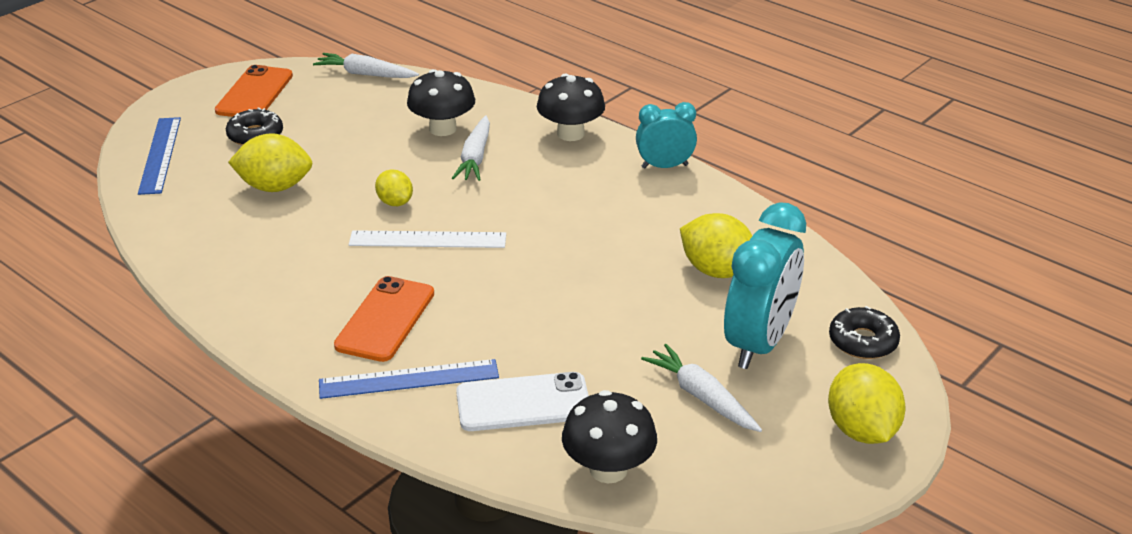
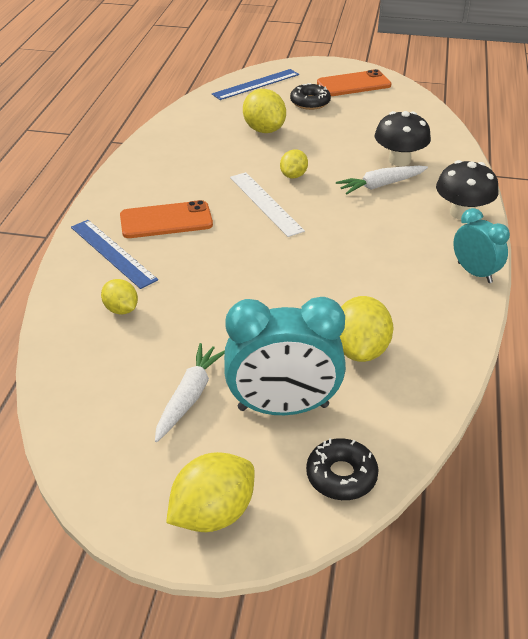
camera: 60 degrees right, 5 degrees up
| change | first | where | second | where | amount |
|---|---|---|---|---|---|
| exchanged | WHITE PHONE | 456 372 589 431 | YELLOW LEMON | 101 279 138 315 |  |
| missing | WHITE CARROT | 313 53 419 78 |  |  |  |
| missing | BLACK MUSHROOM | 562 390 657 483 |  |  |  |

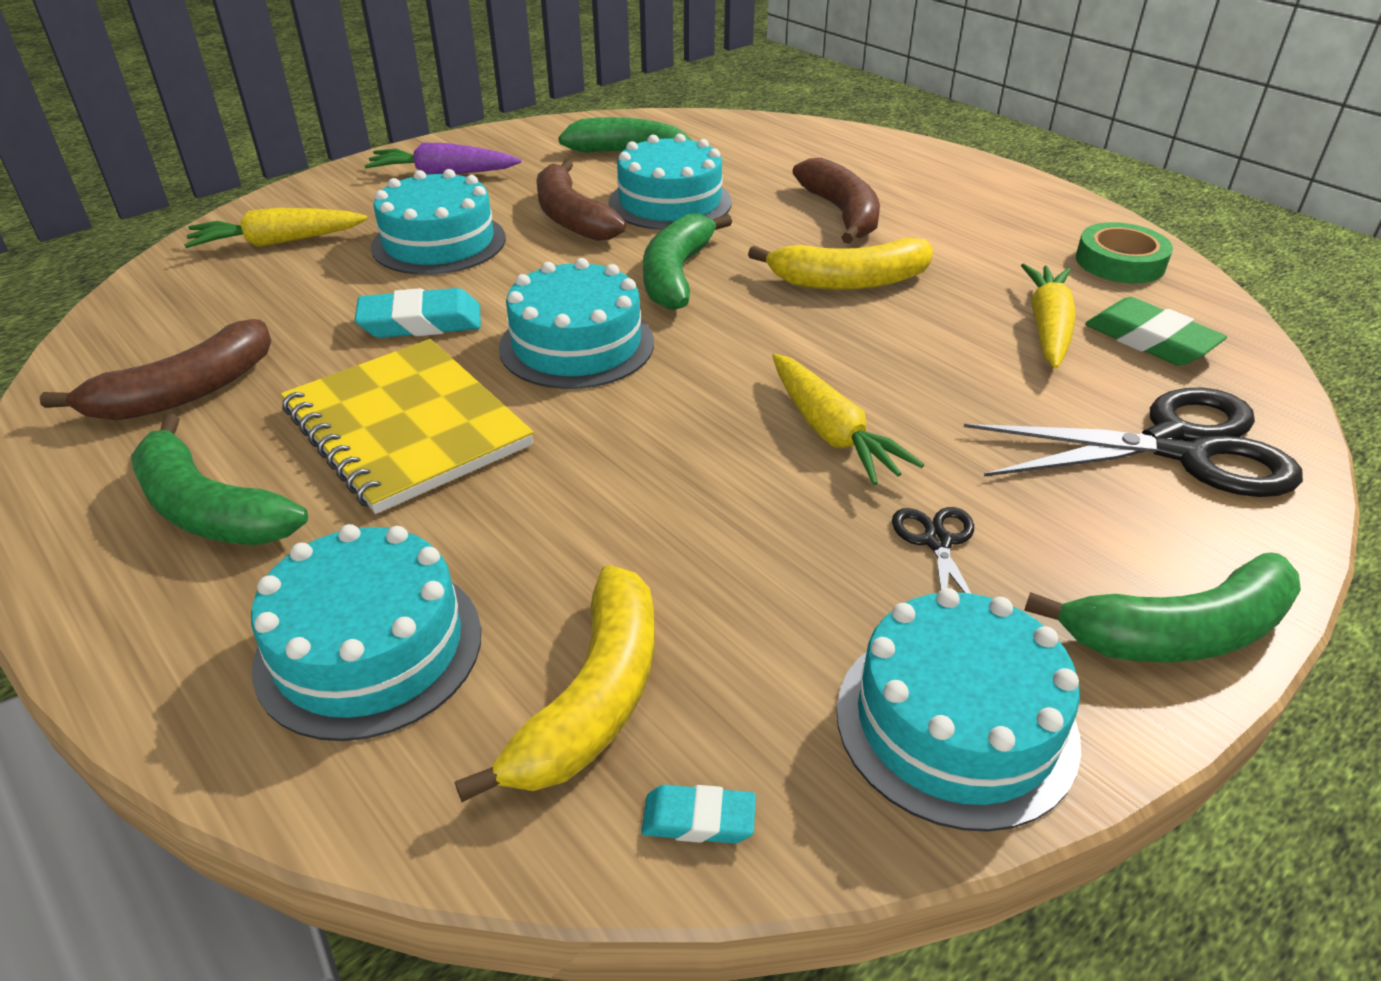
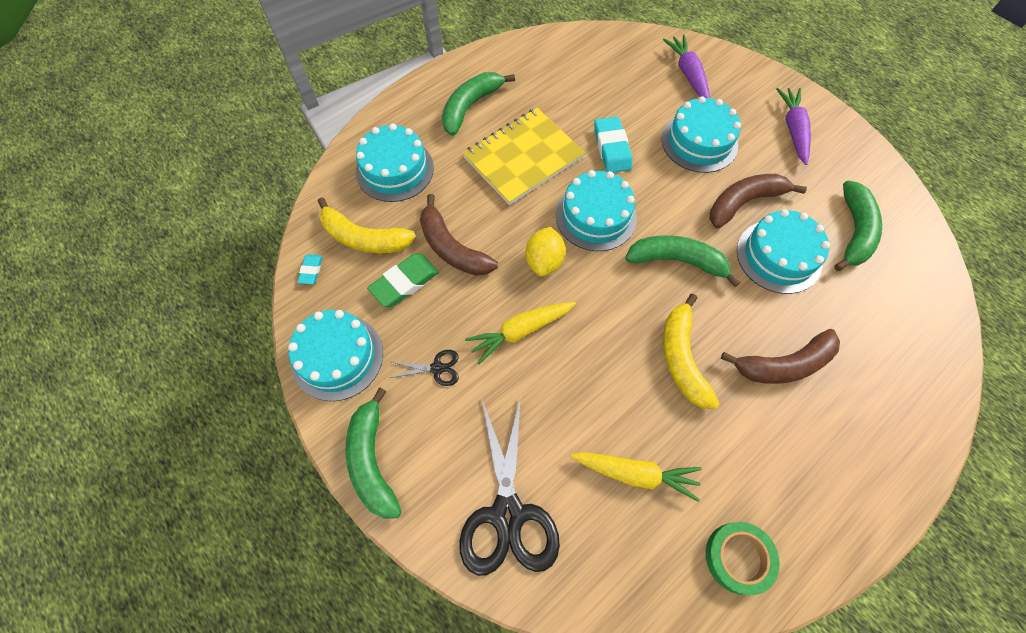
camera: 90 degrees right, 25 degrees up
| change | first | where | second | where | amount |
|---|---|---|---|---|---|
| relocated | GREEN ERASER | 1085 297 1227 366 |  | 367 254 439 307 |  |
| relocated | BROWN BANANA | 40 319 271 420 |  | 420 194 498 276 |  |
| appeared |  |  | YELLOW LEMON | 526 227 566 277 |  |
| colour | YELLOW CARROT | 184 208 368 248 | PURPLE CARROT | 663 35 710 98 |  |

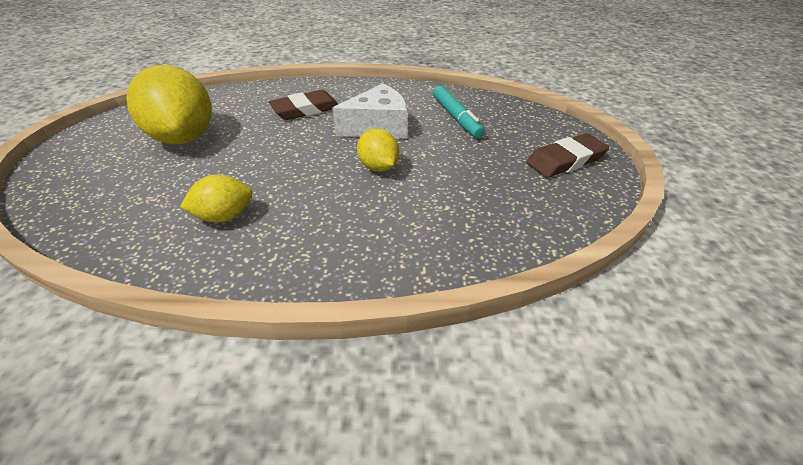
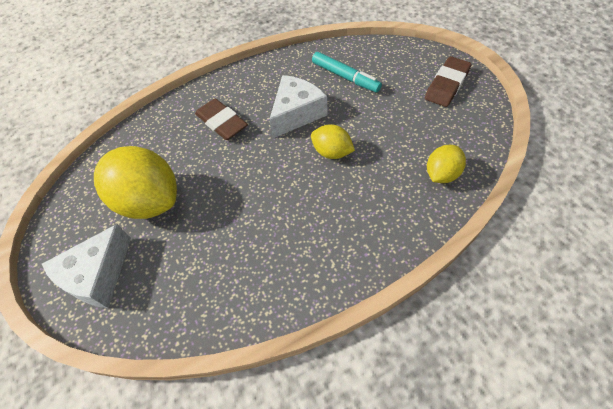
camera: 25 degrees left, 15 degrees up
| change | first | where | second | where | amount |
|---|---|---|---|---|---|
| appeared |  |  | WHITE CHEESE | 42 224 131 308 |  |
| spun | BROWN ERASER | 268 90 338 120 |  | 195 98 248 140 | 75 degrees counterclockwise |
| relocated | YELLOW LEMON | 180 174 252 222 |  | 427 145 466 183 |  |

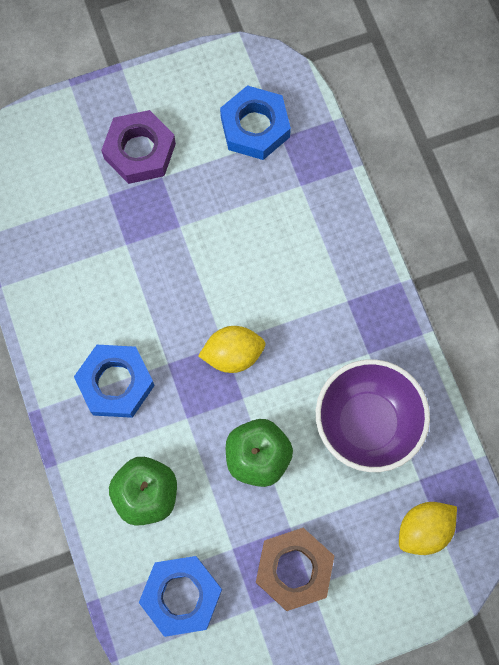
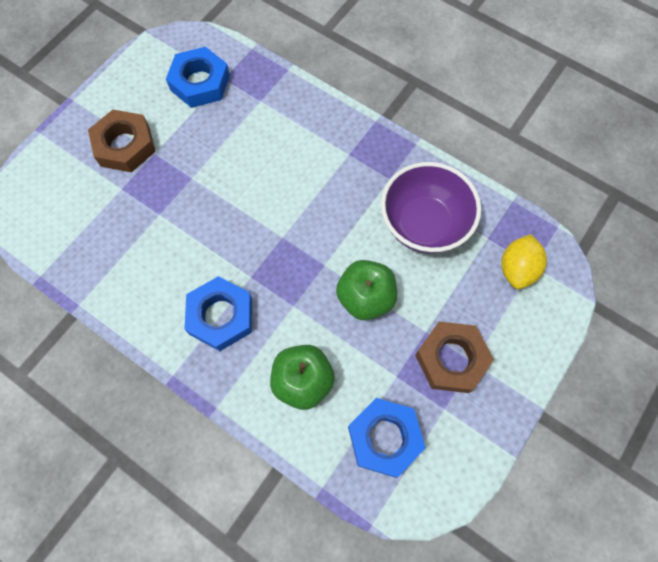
camera: 35 degrees left, 5 degrees down
| change | first | where | second | where | amount |
|---|---|---|---|---|---|
| colour | PURPLE NUT | 101 110 176 184 | BROWN NUT | 88 110 156 172 |  |
| missing | YELLOW LEMON | 198 326 265 373 |  |  |  |

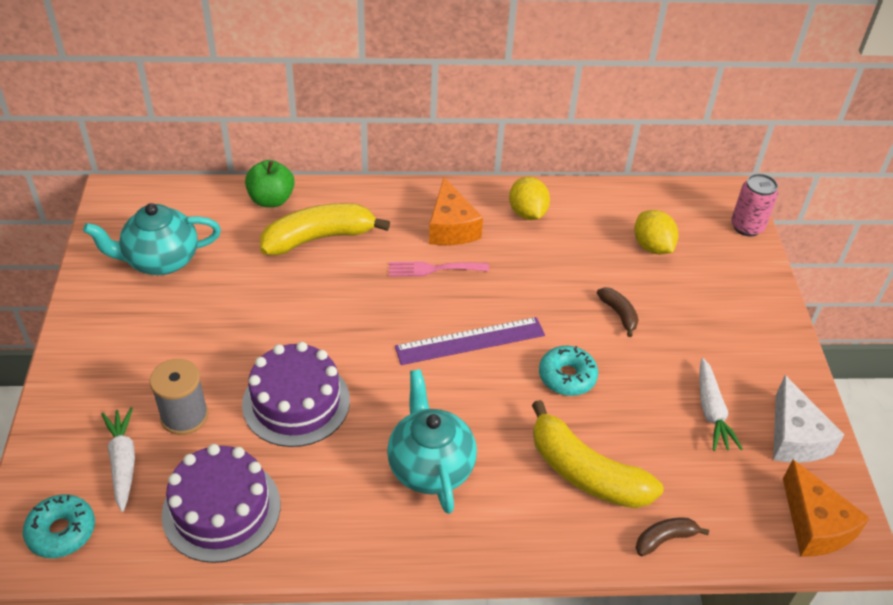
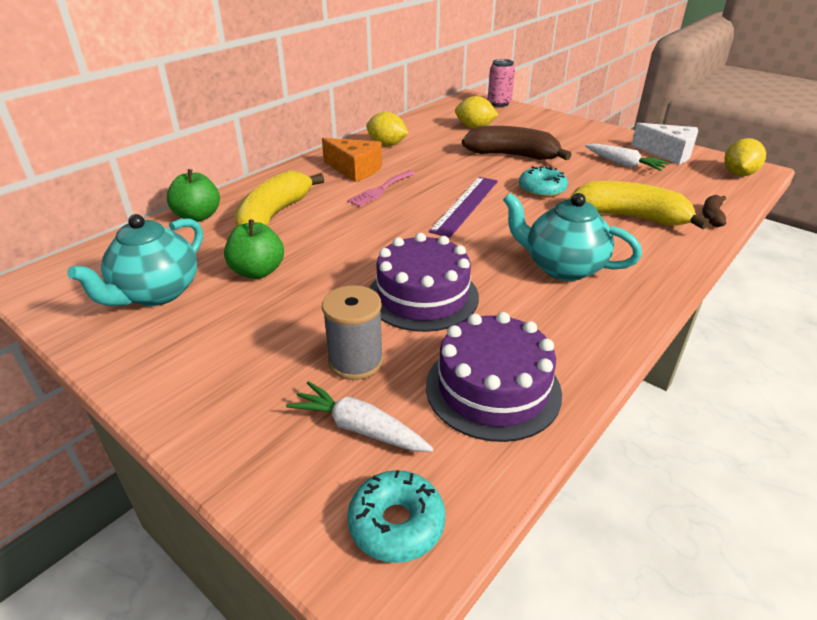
camera: 45 degrees left, 10 degrees down
| change | first | where | second | where | amount |
|---|---|---|---|---|---|
| appeared |  |  | GREEN APPLE | 224 220 284 279 |  |
| size | BROWN BANANA | 597 287 639 337 |  | 462 126 571 160 | x2.09 |
| spun | YELLOW BANANA | 532 400 663 508 |  | 570 181 710 229 | 150 degrees counterclockwise |
| exchanged | ORANGE CHEESE | 783 460 870 557 | YELLOW LEMON | 725 138 766 176 |  |

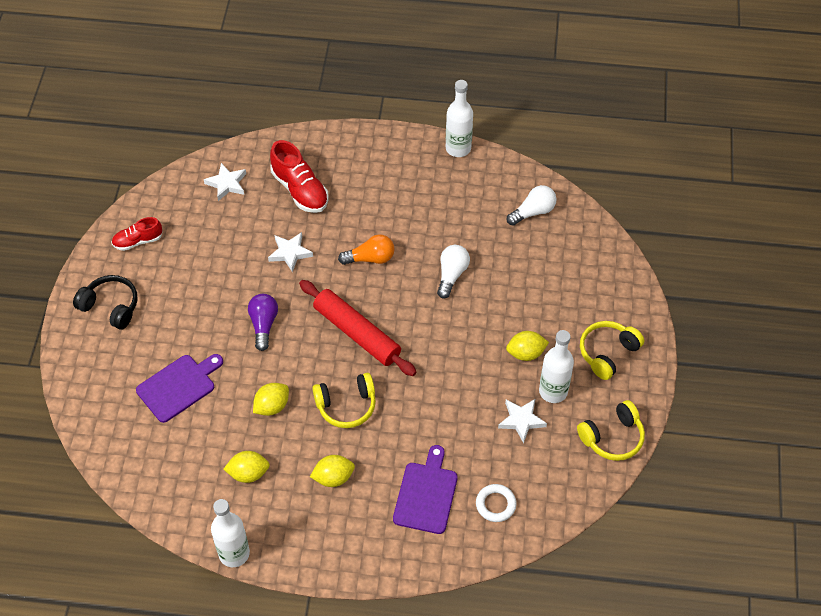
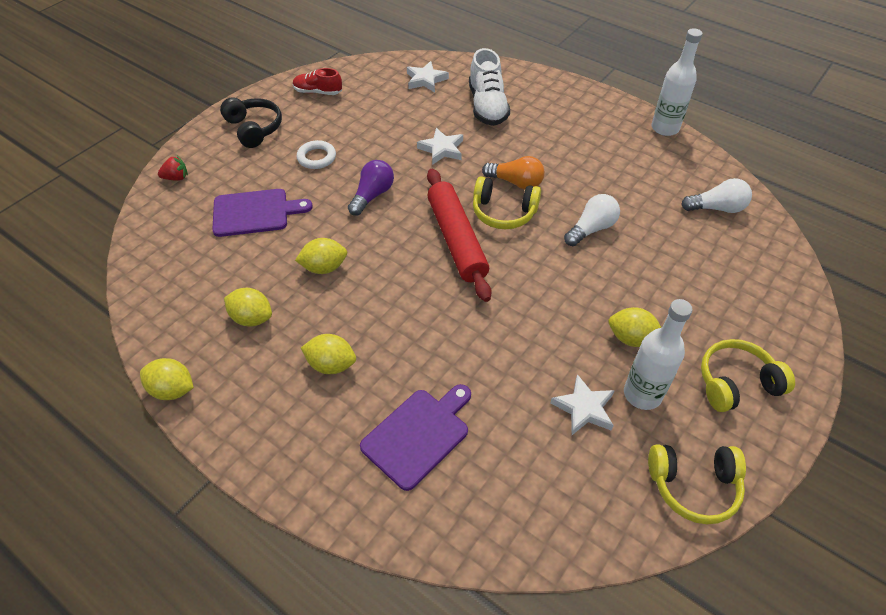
camera: 30 degrees right, 5 degrees down
| change | first | where | second | where | amount |
|---|---|---|---|---|---|
| exchanged | WHITE BOTTLE | 211 499 250 567 | YELLOW LEMON | 140 358 194 400 |  |
| appeared |  |  | RED STRAWBERRY | 158 156 188 181 |  |
| relocated | WHITE RING | 476 484 517 522 |  | 296 140 336 169 |  |
| colour | RED SHOE | 270 140 329 213 | WHITE SHOE | 469 48 510 126 |  |
| relocated | YELLOW HEADPHONES | 312 373 376 428 |  | 473 176 541 229 |  |

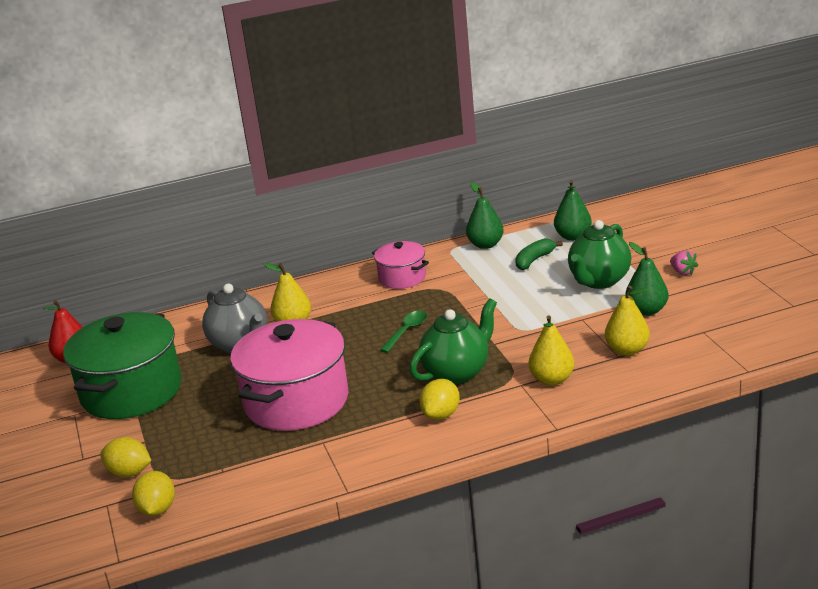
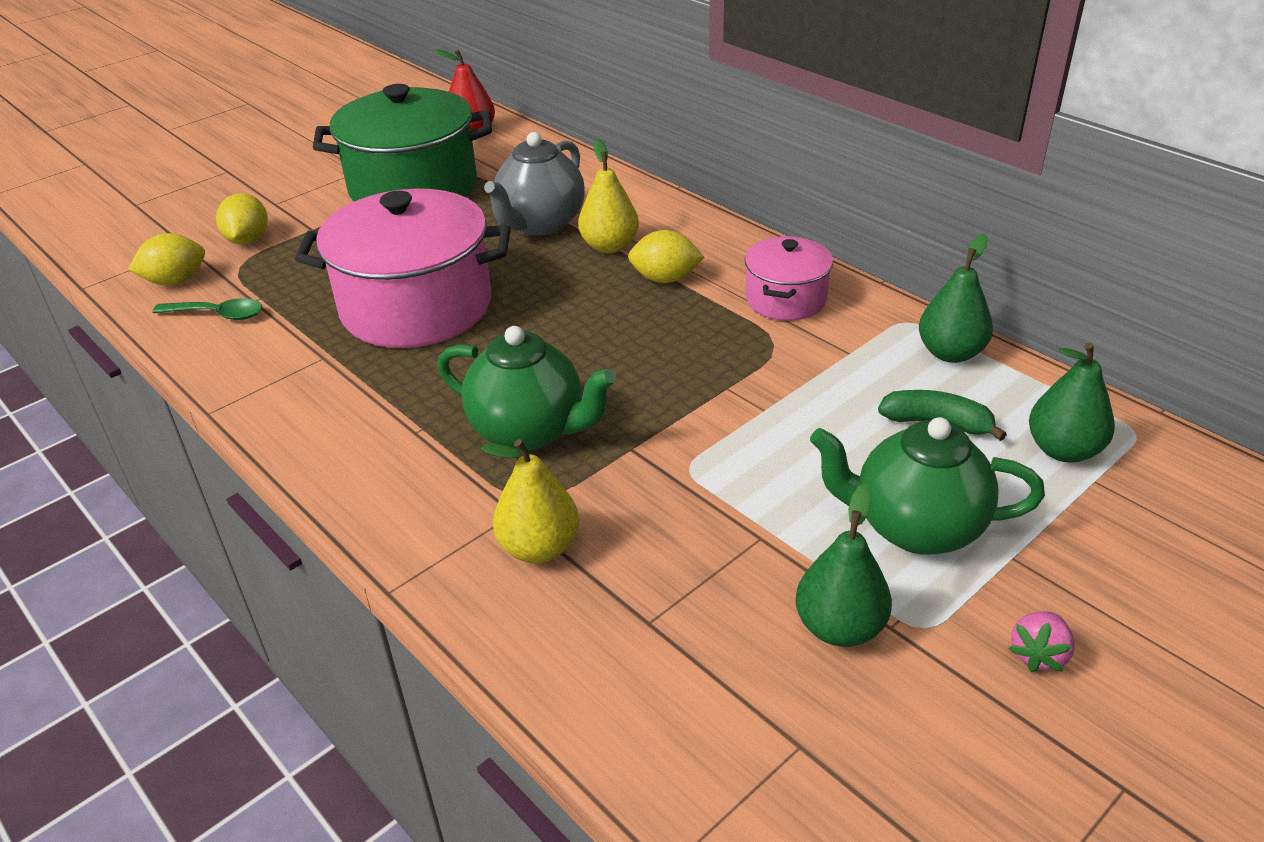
camera: 65 degrees right, 10 degrees up
| change | first | where | second | where | amount |
|---|---|---|---|---|---|
| relocated | GREEN SPOON | 380 311 427 353 |  | 152 298 262 320 |  |
| relocated | YELLOW LEMON | 420 379 460 420 |  | 628 230 704 283 |  |
| missing | YELLOW PEAR | 605 286 650 356 |  |  |  |

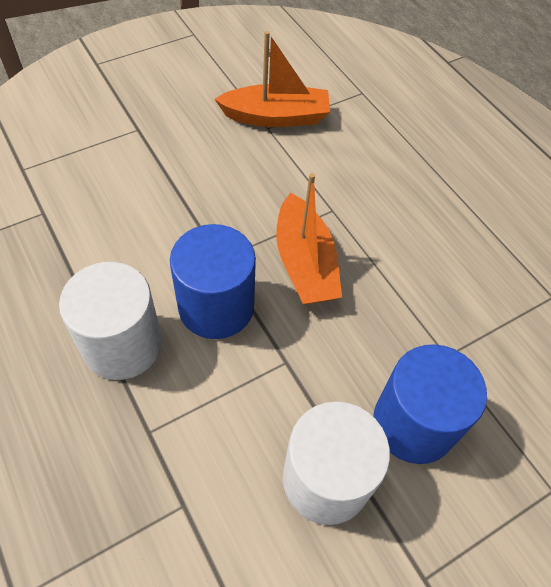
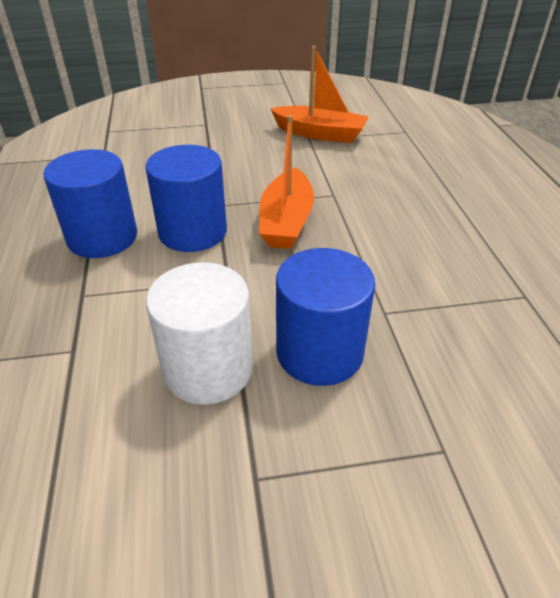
camera: 25 degrees right, 15 degrees down
| change | first | where | second | where | amount |
|---|---|---|---|---|---|
| colour | WHITE CYLINDER | 59 262 162 380 | BLUE CYLINDER | 43 149 137 258 |  |

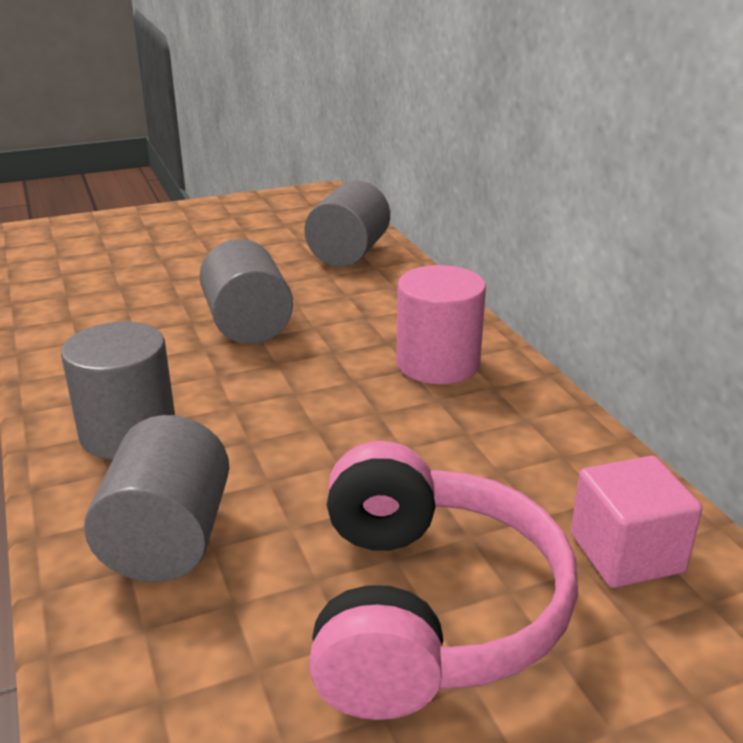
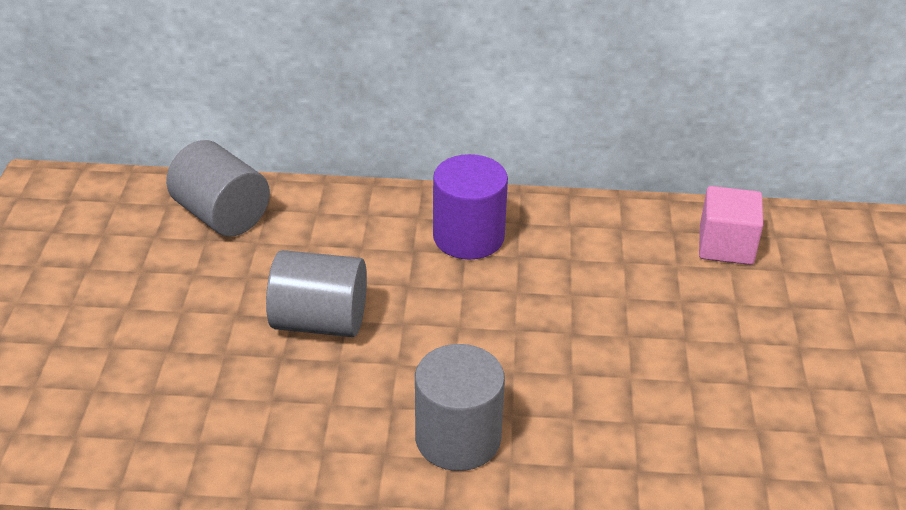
camera: 65 degrees left, 10 degrees up
| change | first | where | second | where | amount |
|---|---|---|---|---|---|
| colour | PINK CYLINDER | 396 265 486 385 | PURPLE CYLINDER | 433 154 508 260 |  |
| missing | GREY CYLINDER | 84 415 229 582 |  |  |  |
| missing | PINK HEADPHONES | 309 441 578 720 |  |  |  |

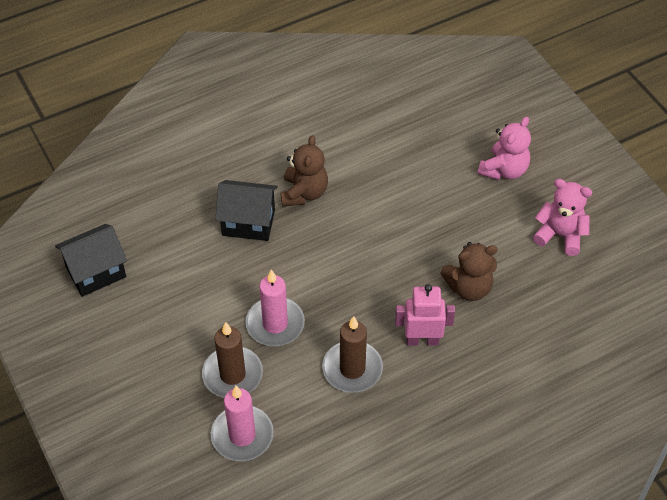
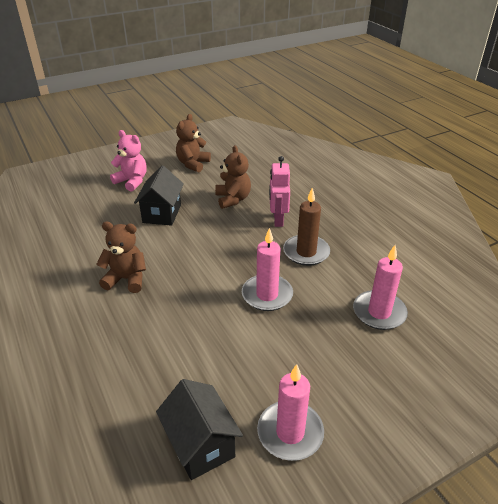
camera: 90 degrees left, 15 degrees down
| change | first | where | second | where | amount |
|---|---|---|---|---|---|
| relocated | BLACK HOUSE | 215 180 278 241 |  | 134 166 184 226 |  |
| colour | PINK TEDDY BEAR | 533 179 592 256 | BROWN TEDDY BEAR | 176 114 211 172 |  |
| appeared |  |  | PINK CANDLE | 257 364 324 461 |  |
| missing | BROWN CANDLE | 202 322 263 398 |  |  |  |

